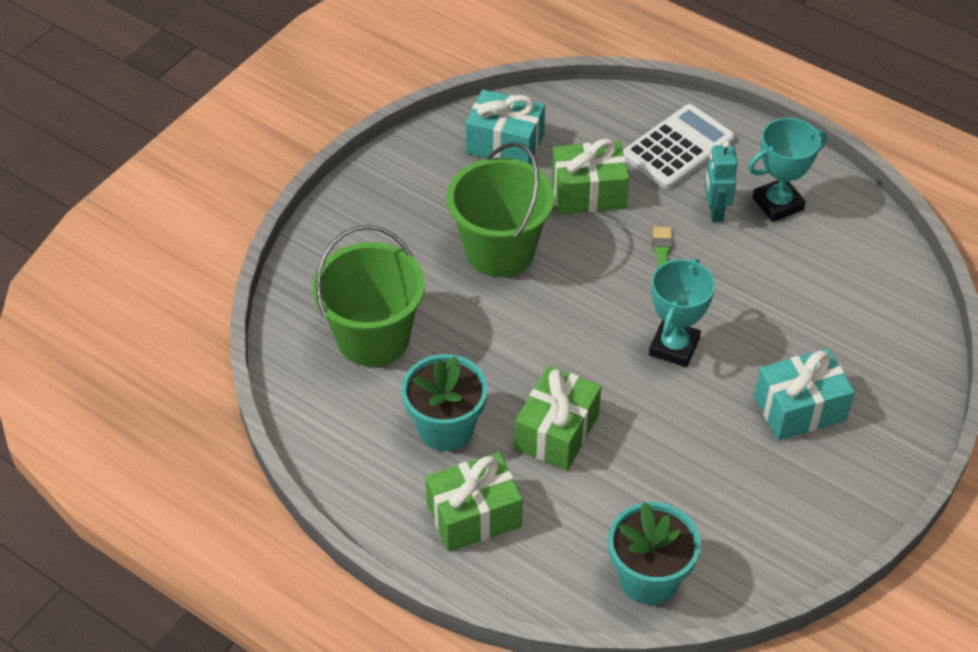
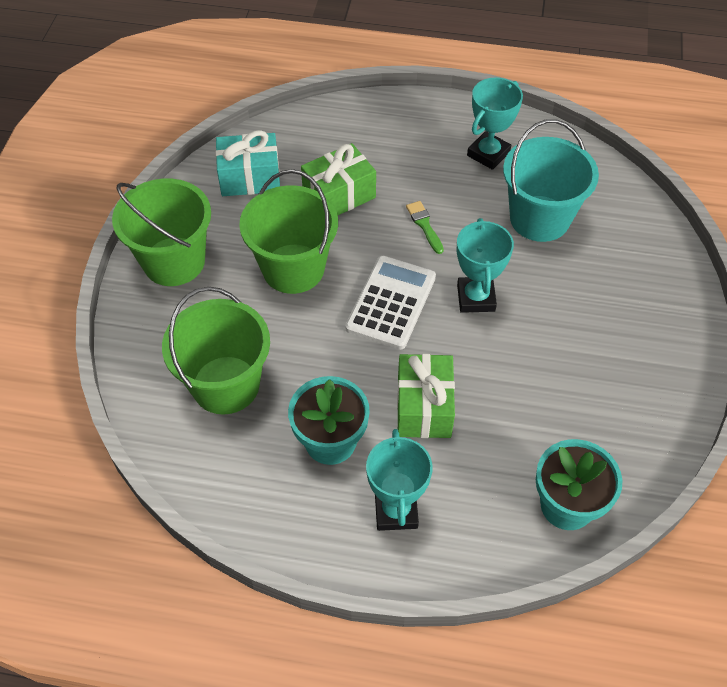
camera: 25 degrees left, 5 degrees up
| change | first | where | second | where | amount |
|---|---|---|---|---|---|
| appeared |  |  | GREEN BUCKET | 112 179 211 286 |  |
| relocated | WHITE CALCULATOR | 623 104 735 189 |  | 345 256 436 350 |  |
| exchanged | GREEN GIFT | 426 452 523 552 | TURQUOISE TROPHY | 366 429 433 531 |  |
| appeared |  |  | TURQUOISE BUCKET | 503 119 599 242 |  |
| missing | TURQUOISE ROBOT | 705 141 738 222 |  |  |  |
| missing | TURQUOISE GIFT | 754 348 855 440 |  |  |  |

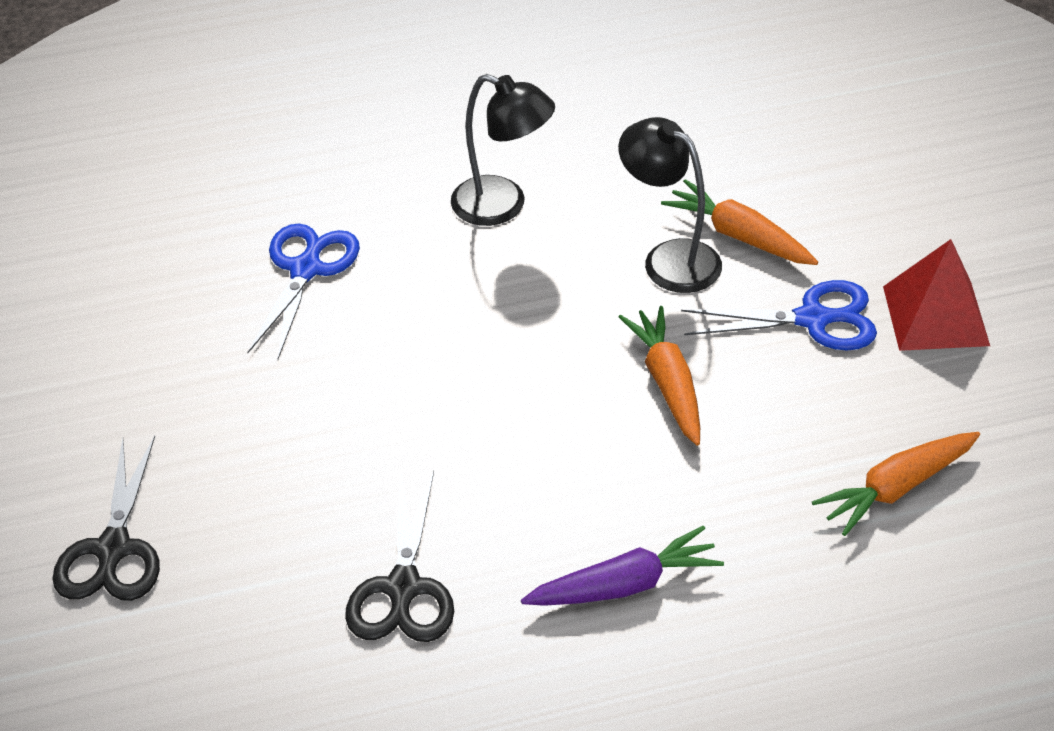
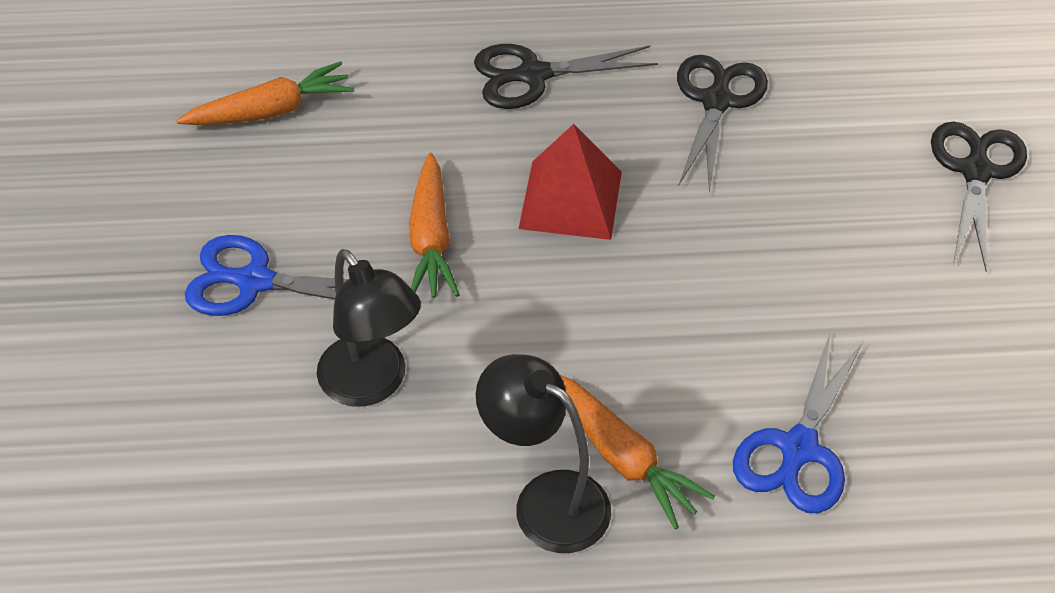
camera: 170 degrees left, 5 degrees up
| change | first | where | second | where | amount |
|---|---|---|---|---|---|
| exchanged | PURPLE CARROT | 521 525 724 606 | BLACK SCISSORS | 474 44 658 109 |  |
| relocated | RED PYRAMID | 883 239 990 351 |  | 518 124 622 240 |  |
| relocated | ORANGE CARROT | 661 179 818 265 |  | 560 375 715 529 |  |

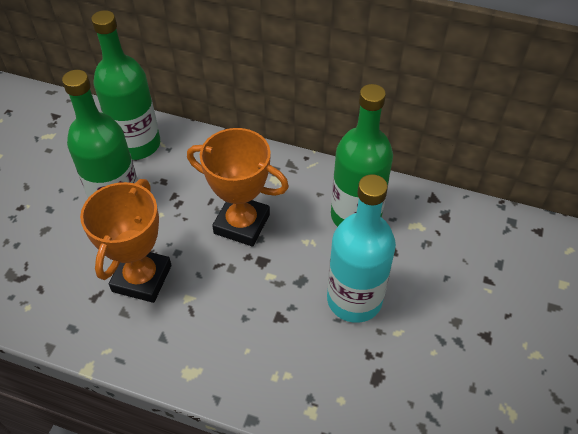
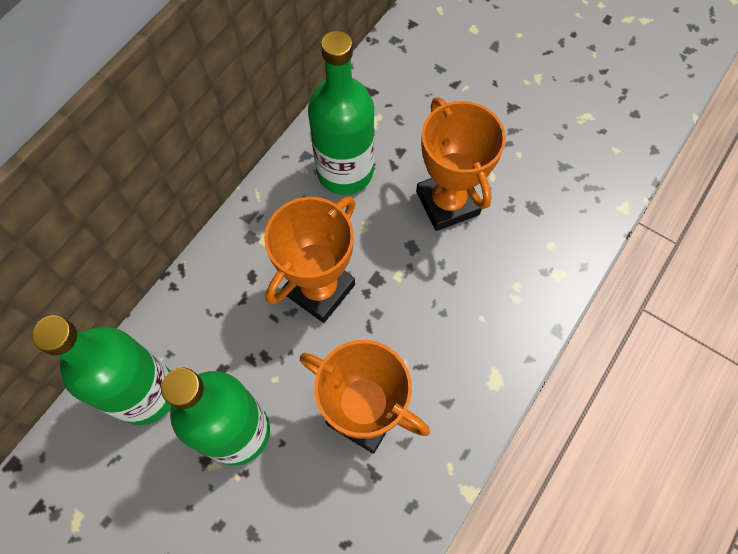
camera: 75 degrees left, 15 degrees up
| change | first | where | second | where | amount |
|---|---|---|---|---|---|
| exchanged | TURQUOISE BOTTLE | 327 174 396 323 | ORANGE TROPHY | 416 98 506 231 |  |

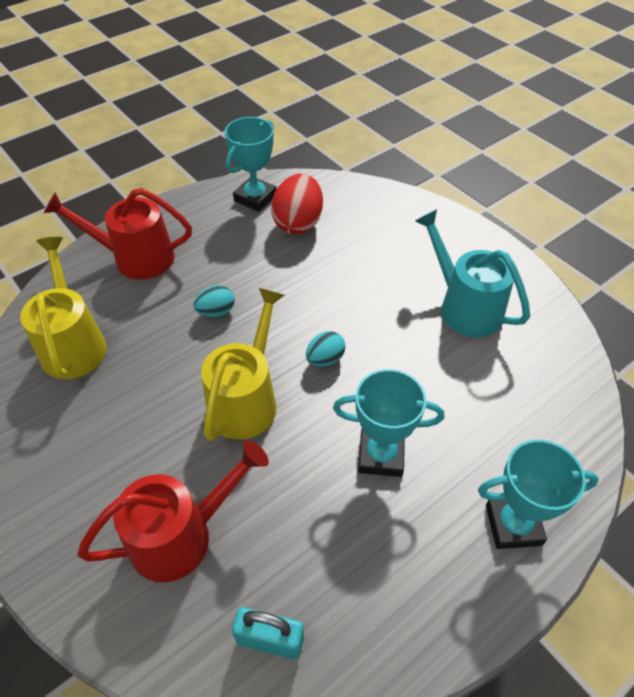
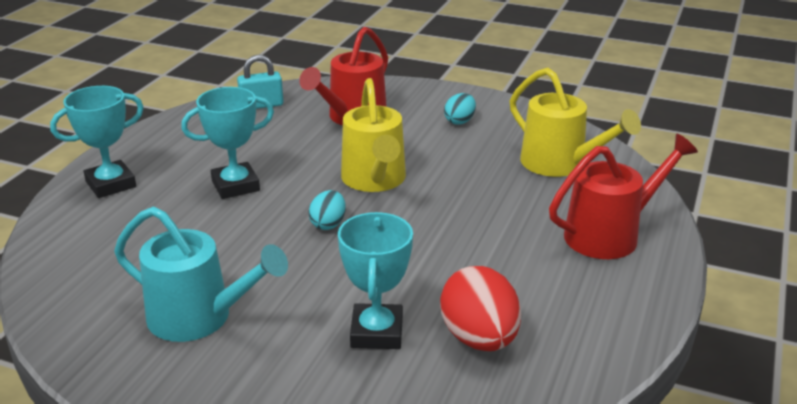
camera: 150 degrees right, 20 degrees down
| change | first | where | second | where | amount |
|---|---|---|---|---|---|
| relocated | TURQUOISE TROPHY | 224 117 277 212 |  | 338 212 413 349 |  |
| relocated | TURQUOISE EGG | 193 285 235 317 |  | 444 93 476 125 |  |

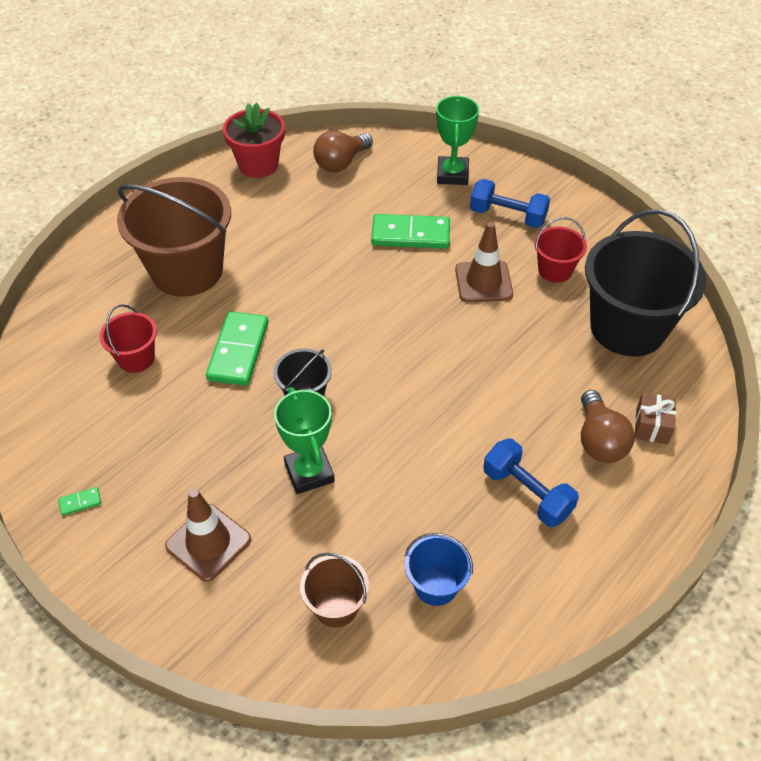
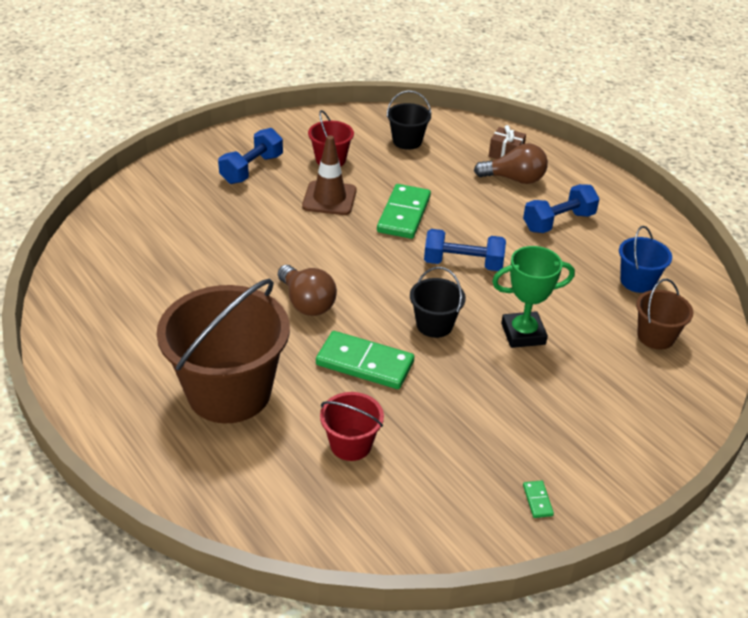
camera: 80 degrees left, 10 degrees down
| change | first | where | second | where | amount |
|---|---|---|---|---|---|
| relocated | BROWN LIGHT BULB | 313 131 373 172 |  | 278 265 337 316 |  |
| relocated | GREEN DOMINO | 371 214 450 249 |  | 377 184 431 239 |  |
| size | BLACK BUCKET | 585 209 707 357 |  | 387 91 431 150 | x0.48 |
| appeared |  |  | BLUE DUMBBELL | 424 229 506 271 |  |
| missing | BROWN TRAFFIC CONE | 165 489 251 582 |  |  |  |
| missing | RED FLOWER POT | 223 103 285 178 |  |  |  |
| missing | GREEN TROPHY | 436 96 479 185 |  |  |  |

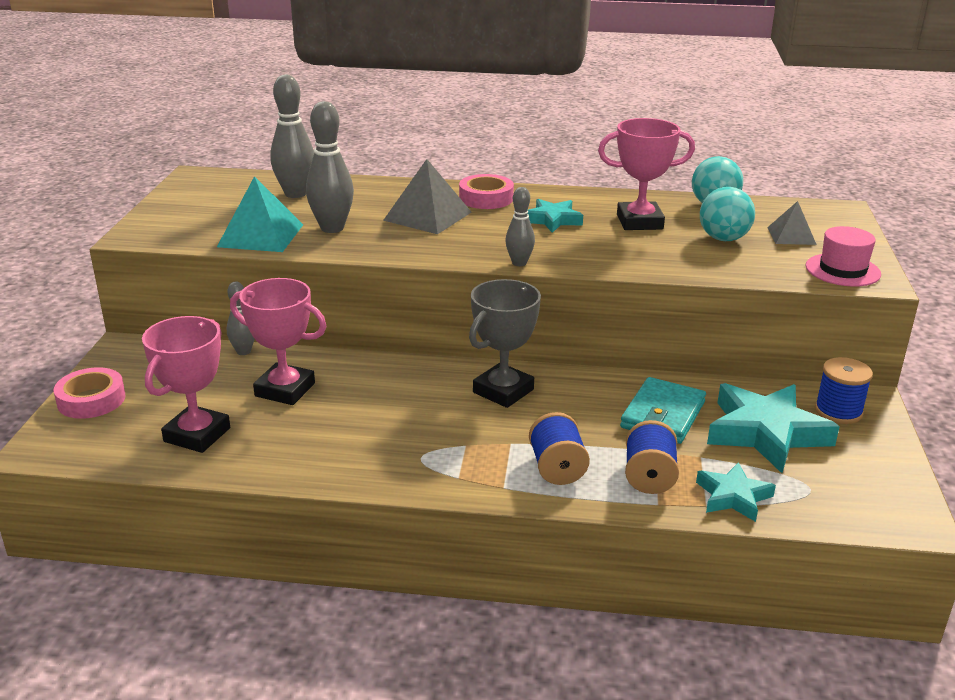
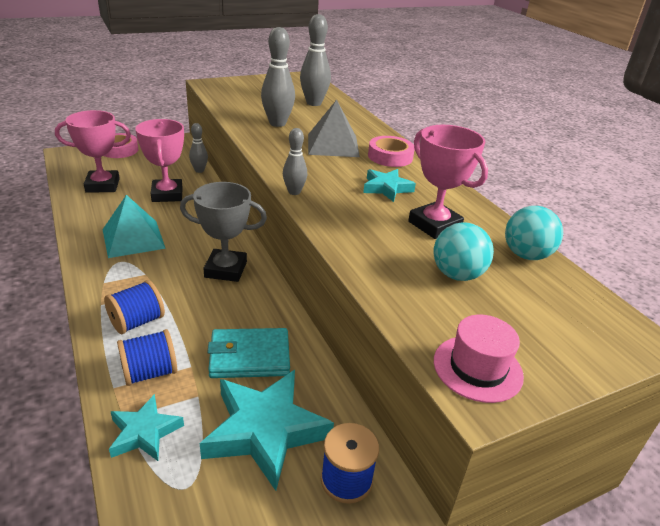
camera: 55 degrees right, 5 degrees up
| change | first | where | second | where | amount |
|---|---|---|---|---|---|
| relocated | TURQUOISE PYRAMID | 217 176 303 252 |  | 102 195 166 258 |  |
| missing | GREY PYRAMID | 767 201 817 245 |  |  |  |

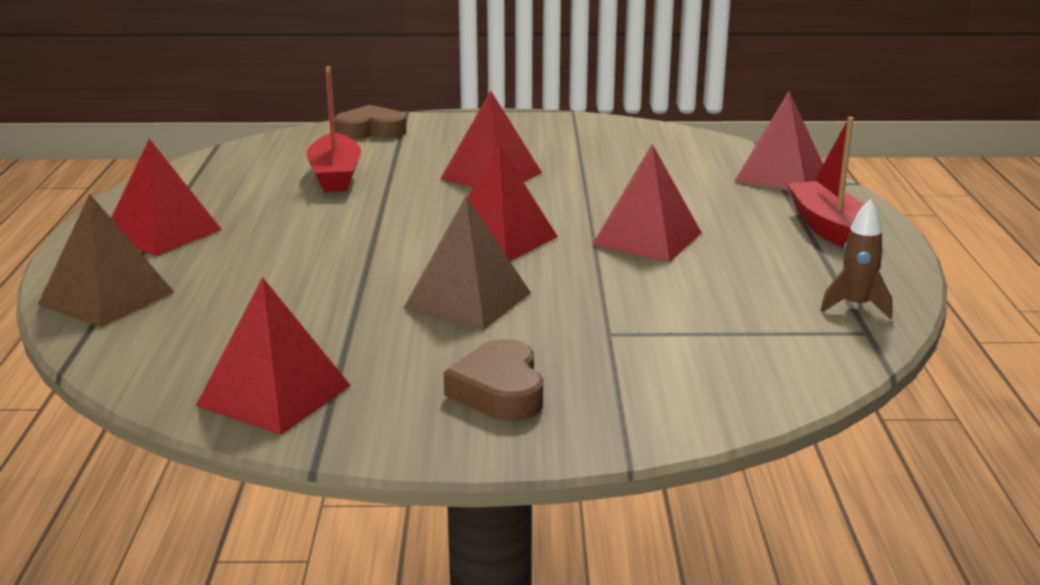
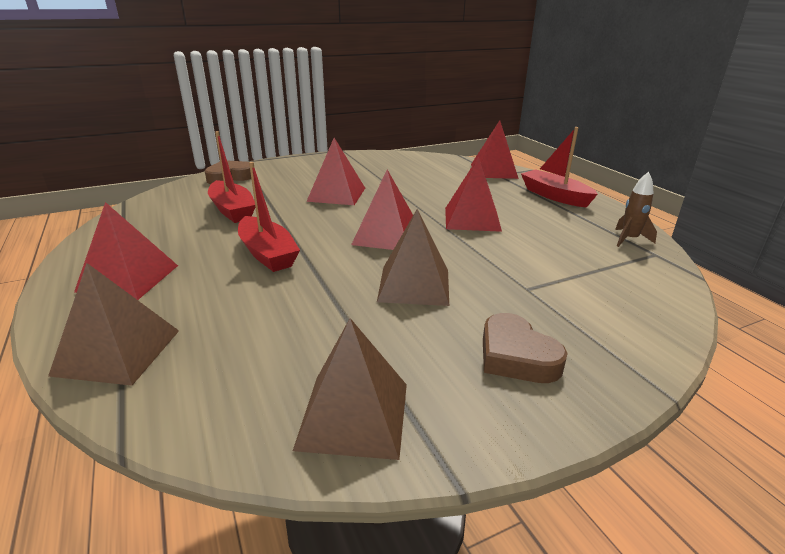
camera: 25 degrees left, 5 degrees up
| change | first | where | second | where | amount |
|---|---|---|---|---|---|
| appeared |  |  | RED BOAT | 238 162 300 272 |  |
| colour | RED PYRAMID | 196 277 351 435 | BROWN PYRAMID | 293 318 407 460 |  |

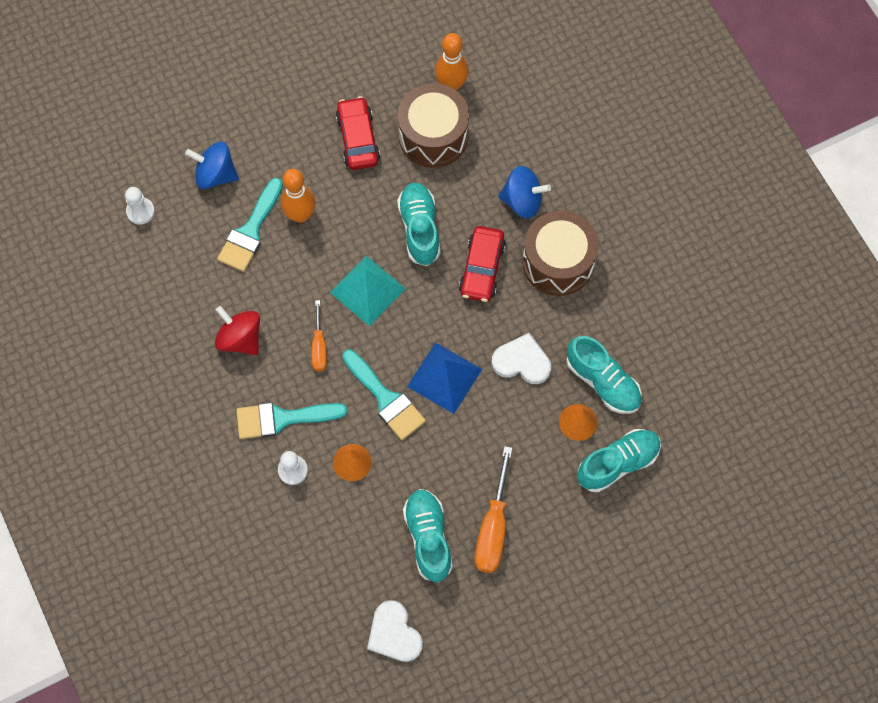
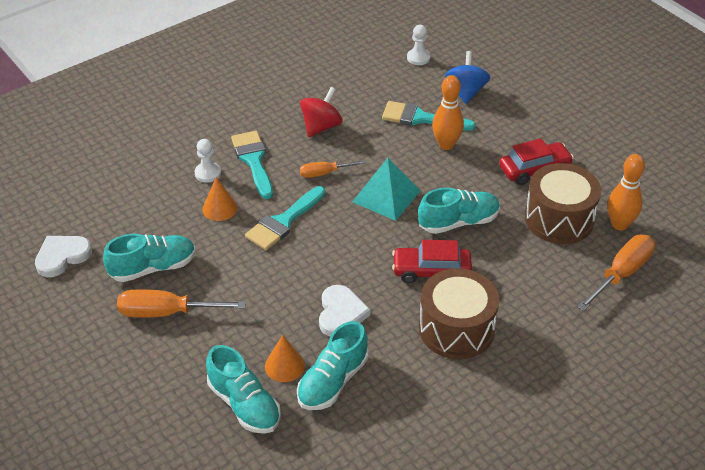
camera: 80 degrees right, 25 degrees down
| change | first | where | second | where | amount |
|---|---|---|---|---|---|
| appeared |  |  | ORANGE SCREWDRIVER | 577 235 655 311 |  |
| missing | BLUE PYRAMID | 407 342 482 414 |  |  |  |
| missing | BLUE SPINNING TOP | 498 166 551 218 |  |  |  |

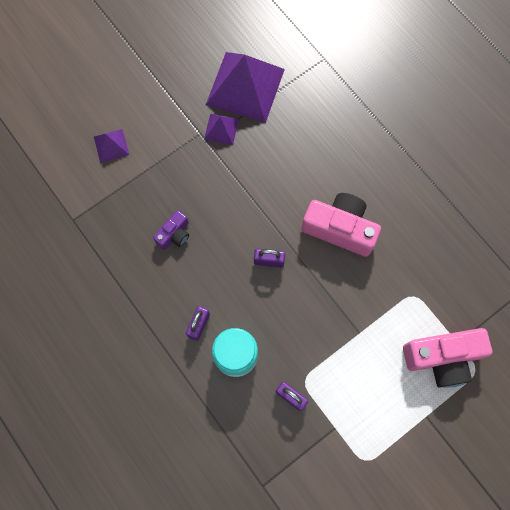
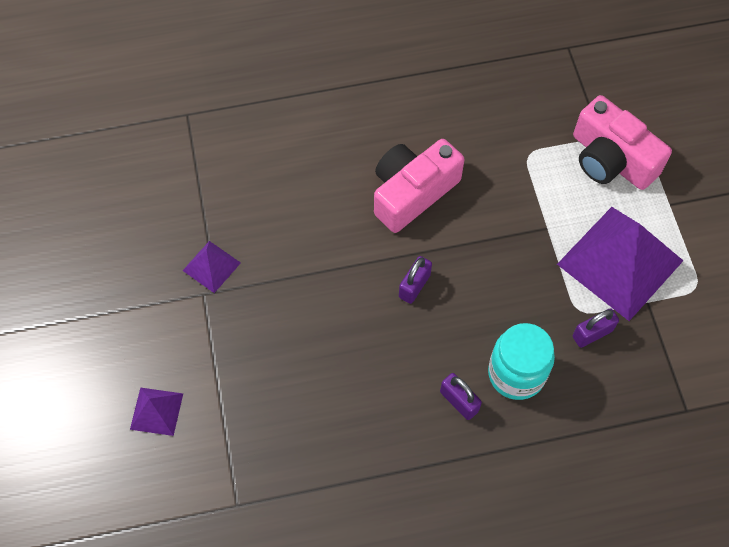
camera: 65 degrees left, 10 degrees down
| change | first | where | second | where | amount |
|---|---|---|---|---|---|
| relocated | PURPLE PYRAMID | 206 52 285 123 |  | 557 207 683 321 |  |
| spun | PINK CAMERA | 403 328 492 388 |  | 573 95 672 190 | 120 degrees clockwise |
| missing | PURPLE CAMERA | 153 210 189 250 |  |  |  |

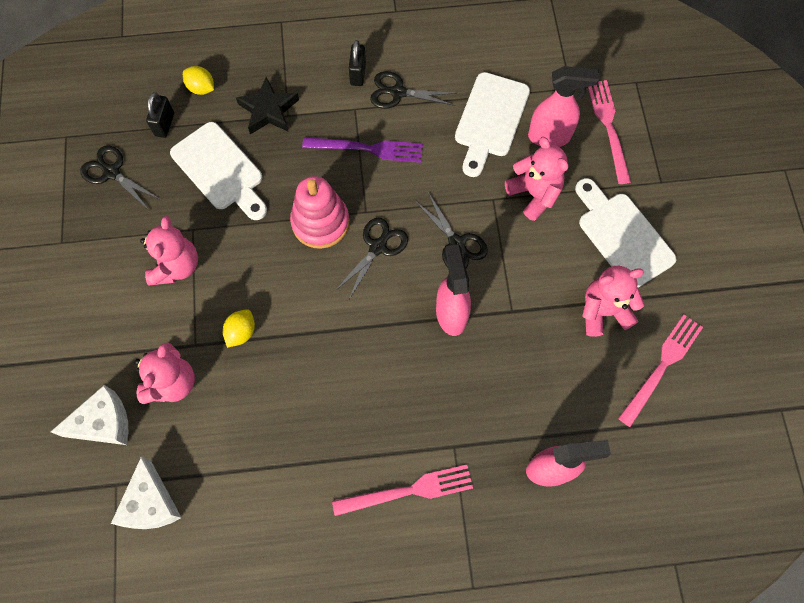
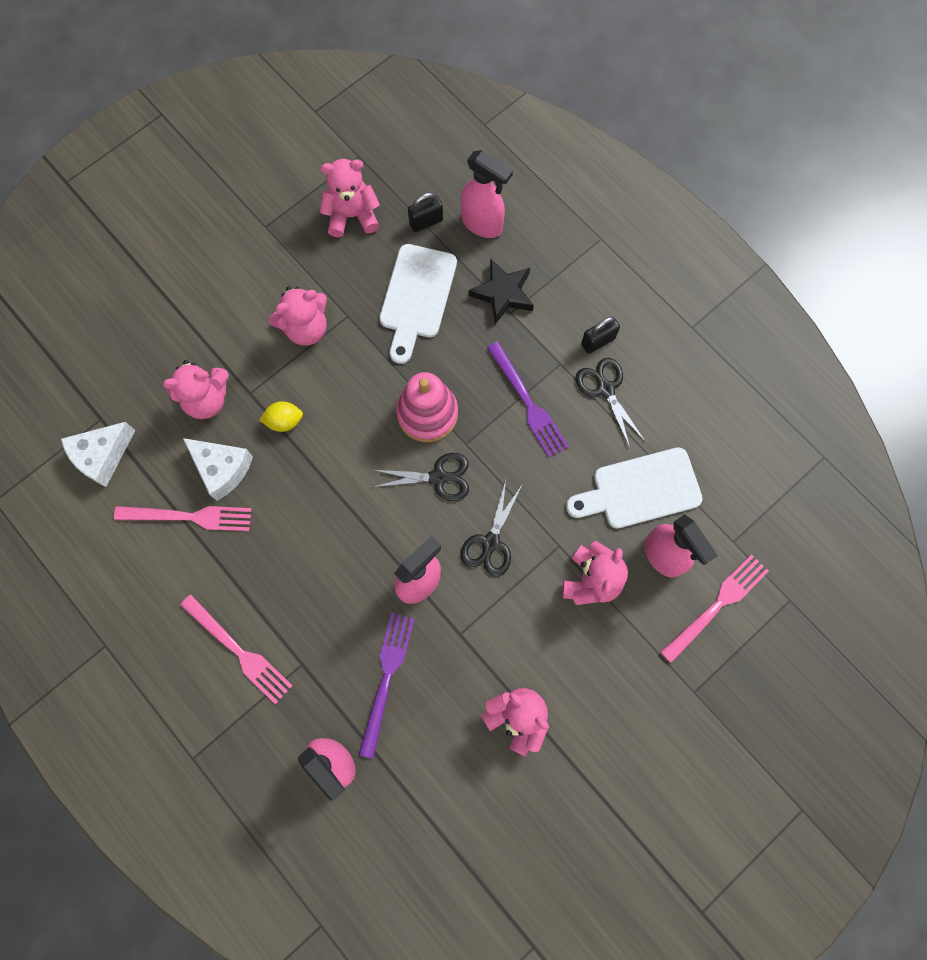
camera: 55 degrees right, 5 degrees up
| change | first | where | second | where | amount |
|---|---|---|---|---|---|
| relocated | PINK FORK | 618 315 703 427 |  | 114 506 252 531 |  |
| relocated | WHITE CHEESE | 51 385 128 445 |  | 183 438 253 501 |  |
| exchanged | BLACK SCISSORS | 80 145 161 209 | PINK TEDDY BEAR | 320 159 380 237 |  |
| appeared |  |  | PURPLE FORK | 359 613 414 759 |  |
| exchanged | YELLOW LEMON | 183 66 214 95 | PINK SPRAY BOTTLE | 461 150 513 238 |  |
| missing | WHITE CUTTING BOARD | 575 178 676 288 |  |  |  |

